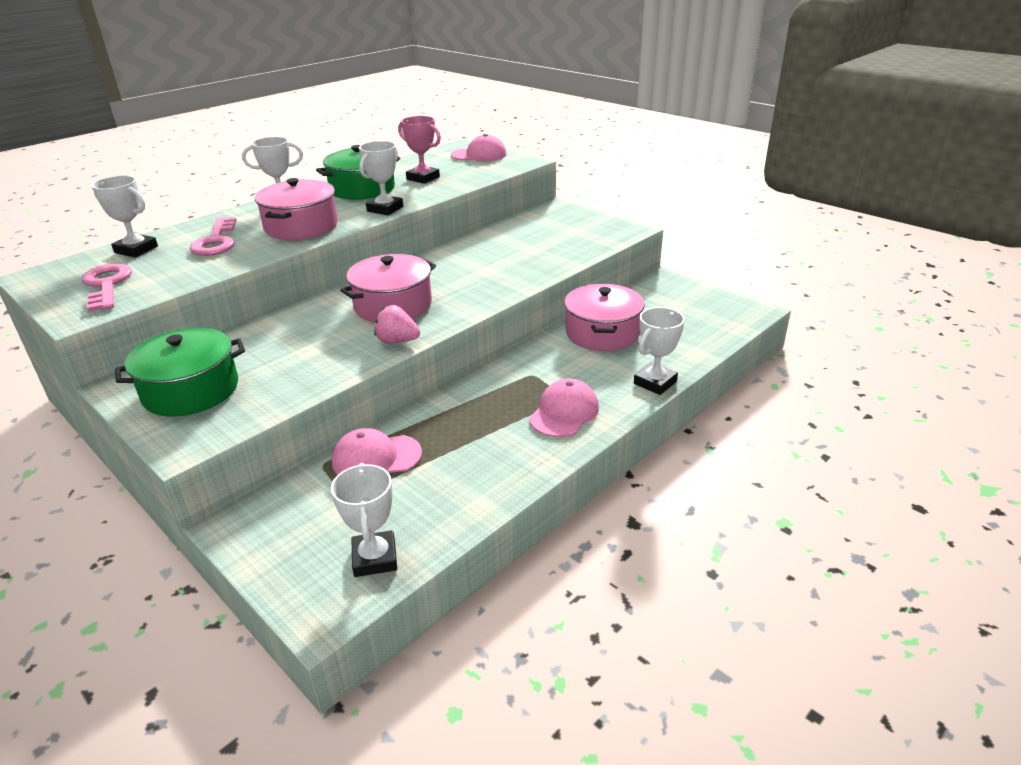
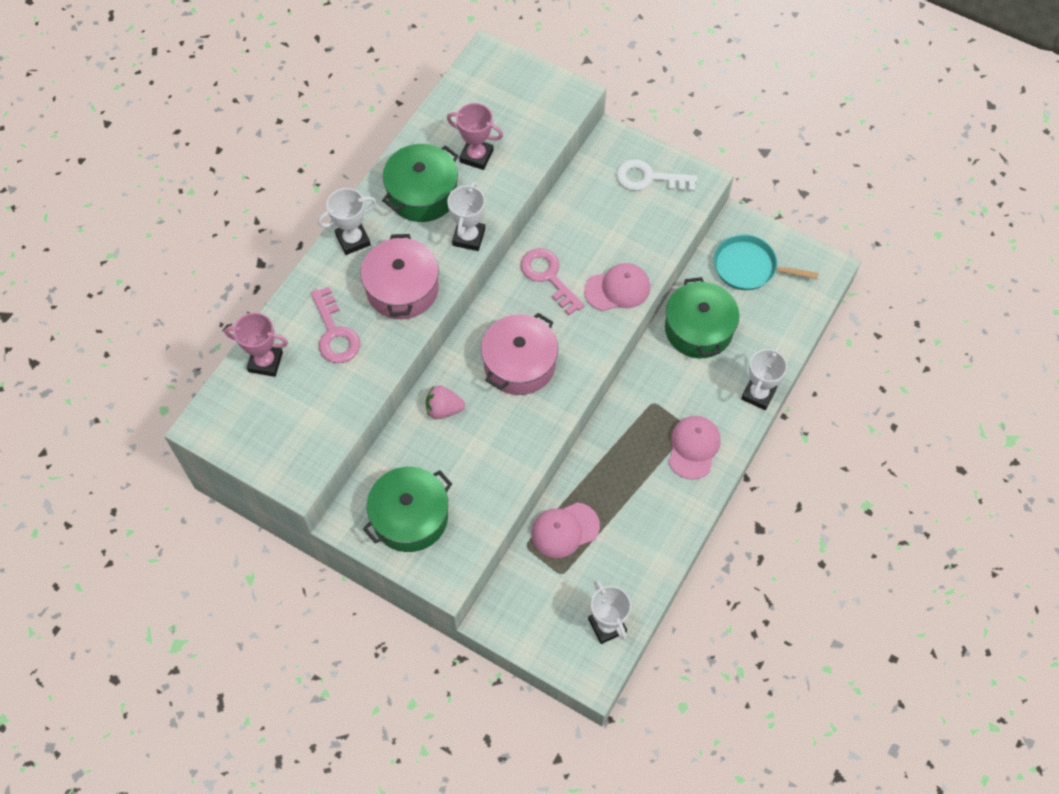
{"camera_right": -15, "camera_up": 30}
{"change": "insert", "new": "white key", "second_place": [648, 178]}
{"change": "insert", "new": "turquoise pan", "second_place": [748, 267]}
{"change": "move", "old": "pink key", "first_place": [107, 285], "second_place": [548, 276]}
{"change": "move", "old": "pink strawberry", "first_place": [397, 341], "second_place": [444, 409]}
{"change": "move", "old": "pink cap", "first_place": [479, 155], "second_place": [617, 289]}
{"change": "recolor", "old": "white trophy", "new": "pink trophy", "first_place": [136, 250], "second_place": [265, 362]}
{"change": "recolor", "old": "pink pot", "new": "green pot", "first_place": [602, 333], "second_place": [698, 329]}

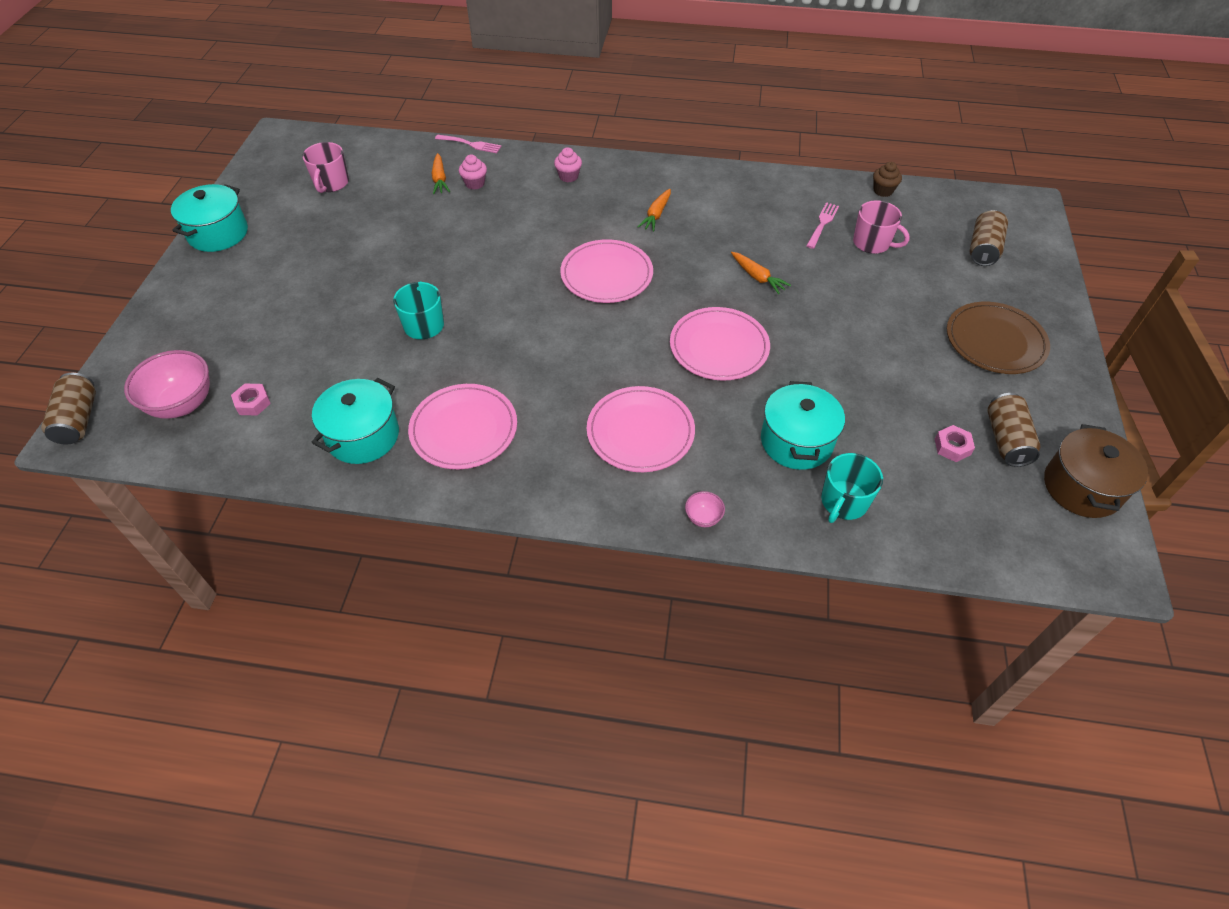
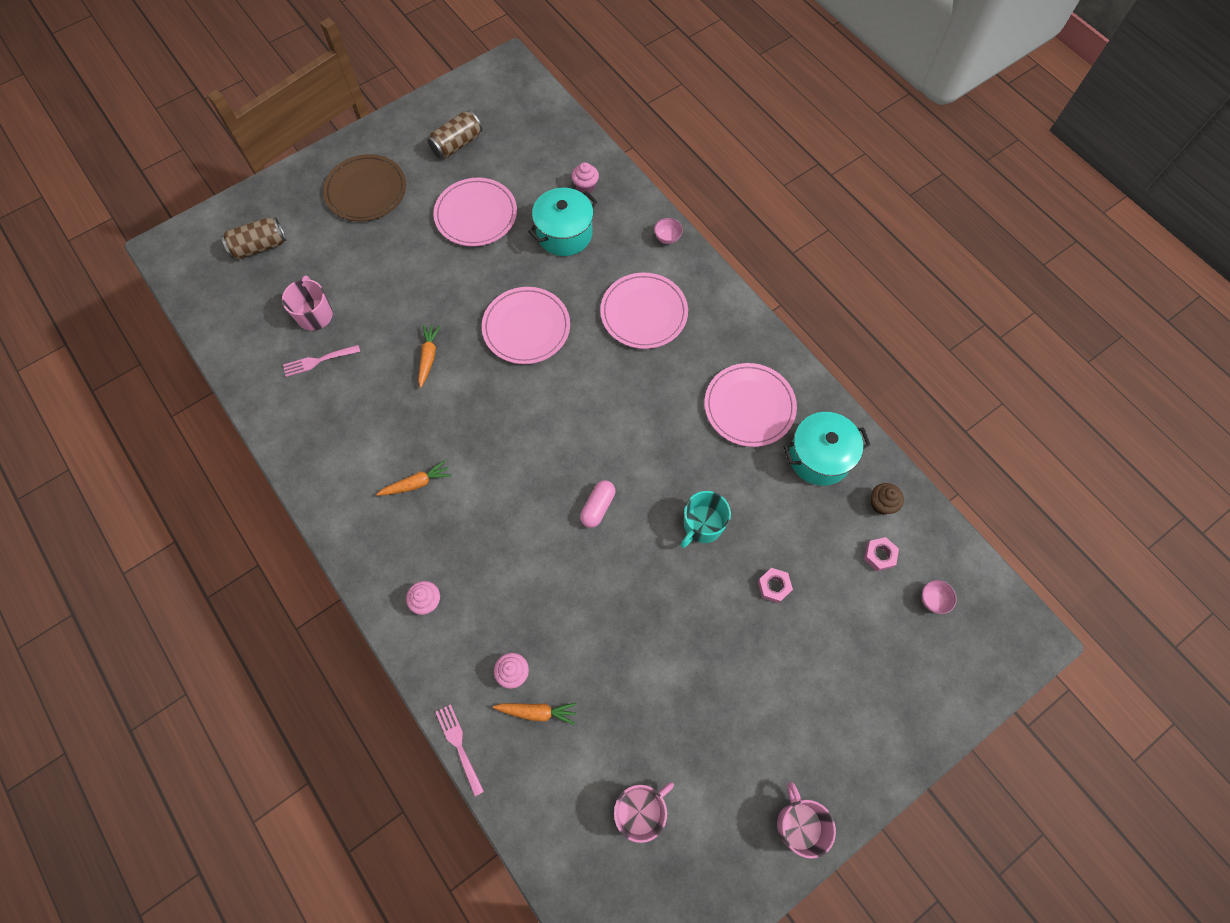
{"camera_right": -135, "camera_up": 15}
{"change": "delete", "old": "brown can", "first_place": [78, 419]}
{"change": "delete", "old": "brown pot", "first_place": [1082, 487]}
{"change": "insert", "new": "pink capsule", "second_place": [598, 507]}
{"change": "move", "old": "pink plate", "first_place": [606, 275], "second_place": [476, 215]}
{"change": "move", "old": "brown cupcake", "first_place": [883, 191], "second_place": [881, 504]}
{"change": "move", "old": "pink nut", "first_place": [952, 447], "second_place": [774, 586]}
{"change": "replace", "old": "turquoise pot", "new": "pink mug", "first_place": [218, 233], "second_place": [798, 824]}
{"change": "replace", "old": "turquoise mug", "new": "pink cupcake", "first_place": [843, 502], "second_place": [585, 186]}
{"change": "rotate", "old": "orange carrot", "first_place": [440, 179], "second_place": [537, 712], "degrees": 60}
{"change": "resize", "old": "pink bowl", "first_place": [182, 404], "second_place": [933, 600], "factor": 0.46}

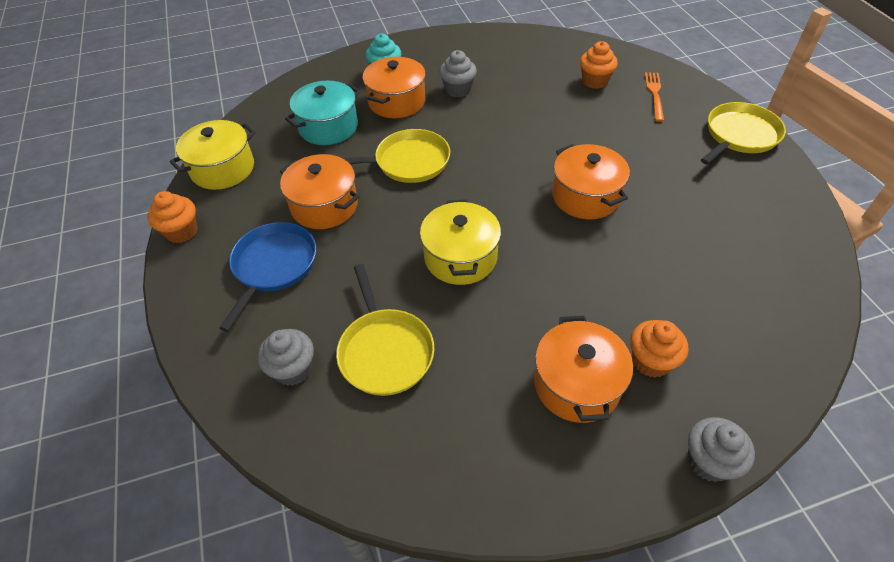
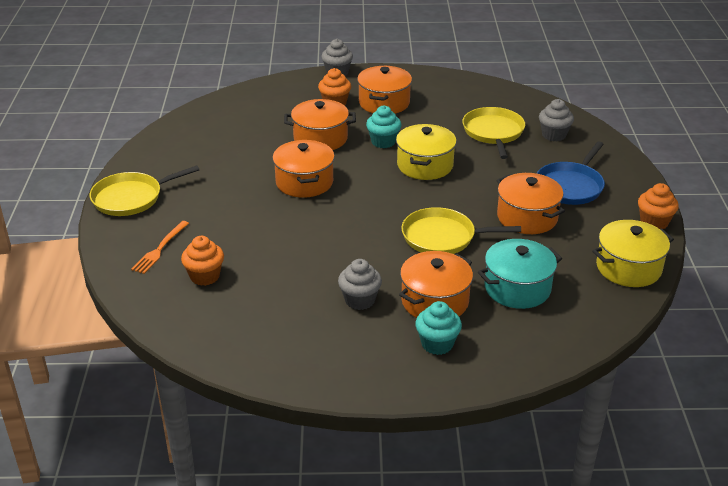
{"camera_right": -165, "camera_up": -15}
{"change": "insert", "new": "orange pot", "second_place": [320, 139]}
{"change": "insert", "new": "turquoise cupcake", "second_place": [383, 142]}

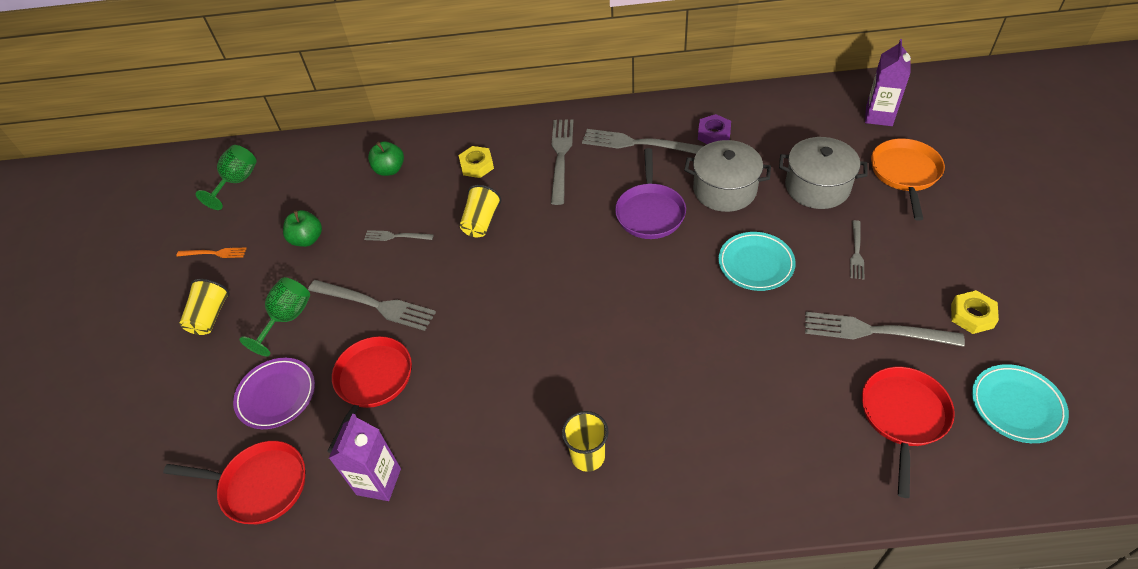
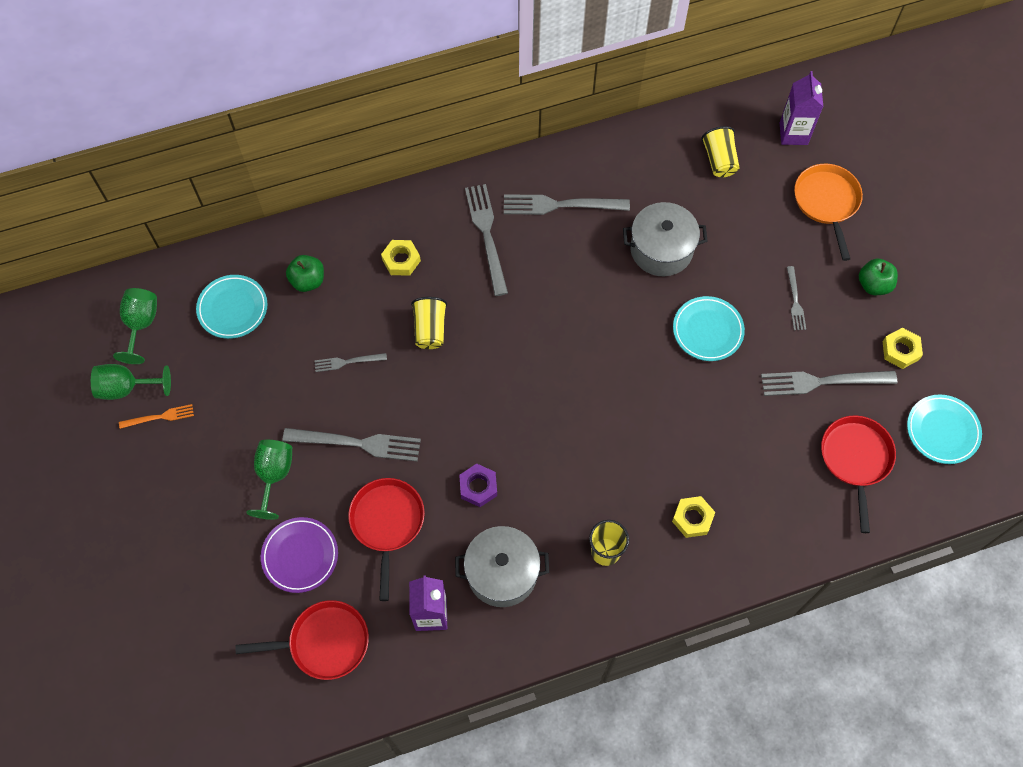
{"camera_right": -20, "camera_up": 15}
{"change": "delete", "old": "purple pan", "first_place": [650, 212]}
{"change": "insert", "new": "green goblet", "second_place": [126, 388]}
{"change": "insert", "new": "turquoise plate", "second_place": [233, 308]}
{"change": "insert", "new": "yellow nut", "second_place": [692, 518]}
{"change": "move", "old": "yellow cup", "first_place": [210, 316], "second_place": [719, 160]}
{"change": "move", "old": "green apple", "first_place": [307, 239], "second_place": [873, 285]}
{"change": "move", "old": "purple nut", "first_place": [713, 134], "second_place": [478, 487]}
{"change": "move", "old": "grey pot", "first_place": [817, 187], "second_place": [502, 573]}

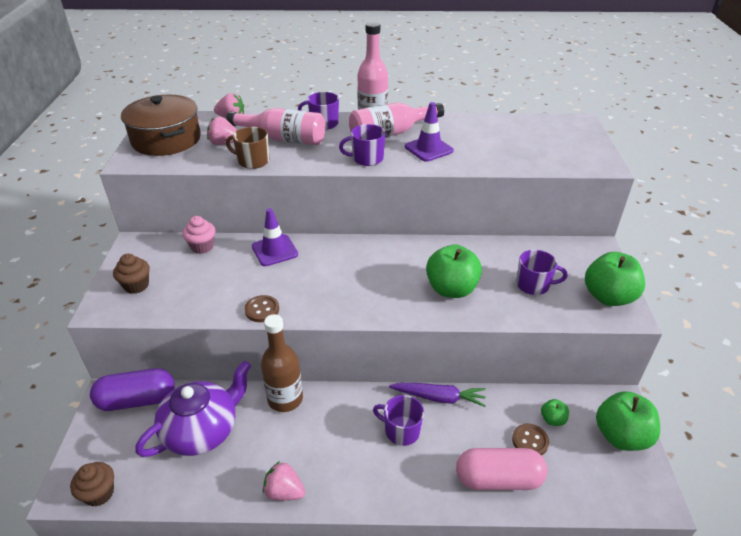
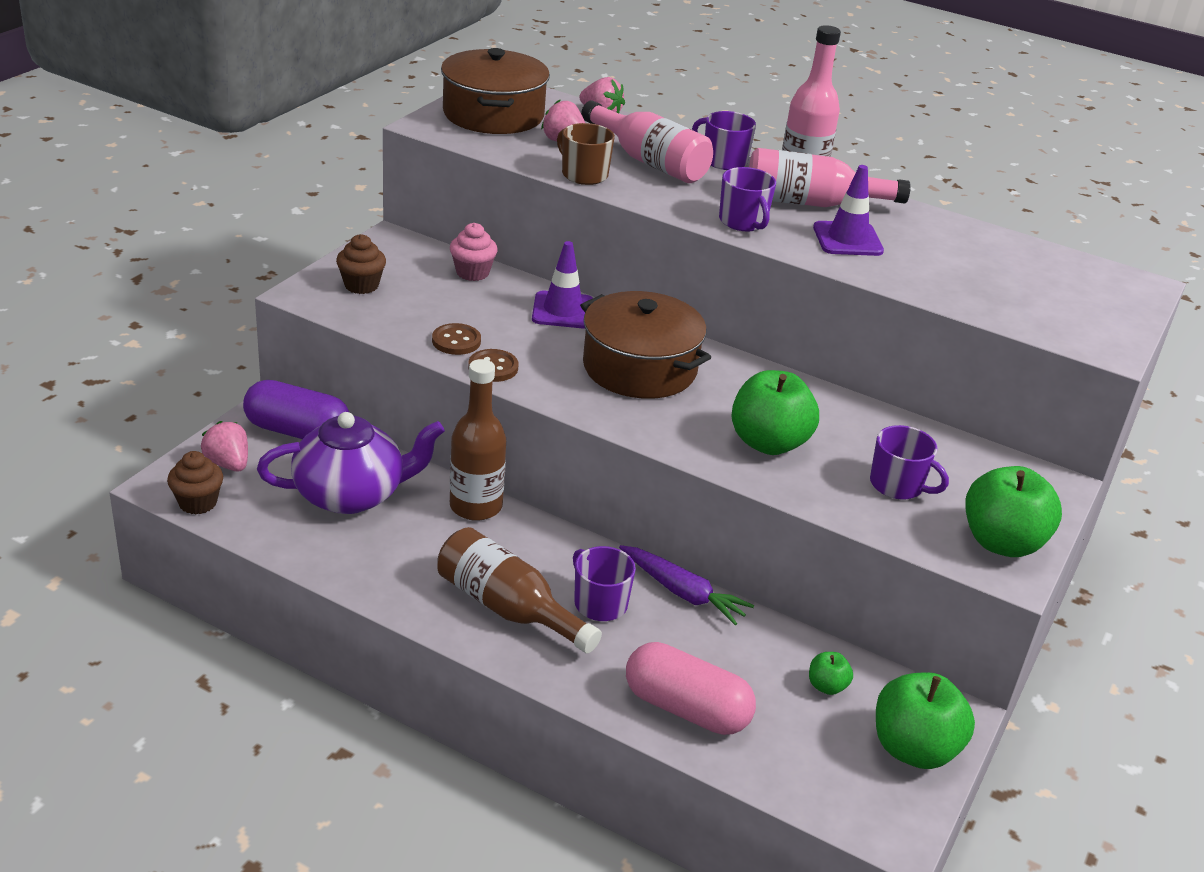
{"camera_right": 25, "camera_up": -5}
{"change": "insert", "new": "brown bottle", "second_place": [508, 608]}
{"change": "insert", "new": "brown pot", "second_place": [639, 368]}
{"change": "move", "old": "pink strawberry", "first_place": [284, 491], "second_place": [228, 463]}
{"change": "move", "old": "brown button", "first_place": [530, 441], "second_place": [456, 341]}
{"change": "rotate", "old": "purple mug", "first_place": [367, 159], "second_place": [743, 222], "degrees": -135}

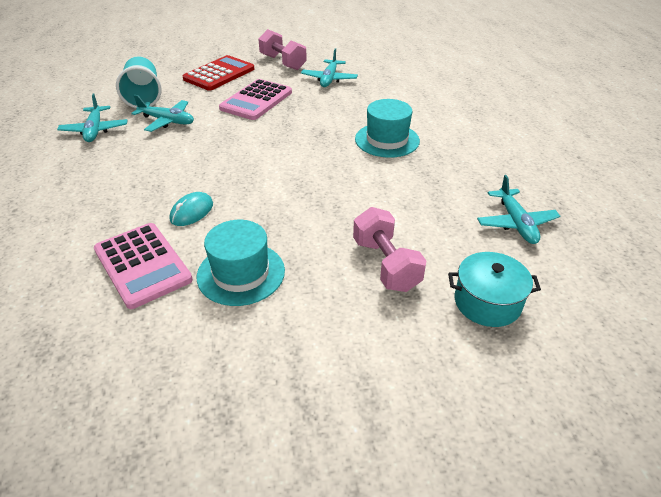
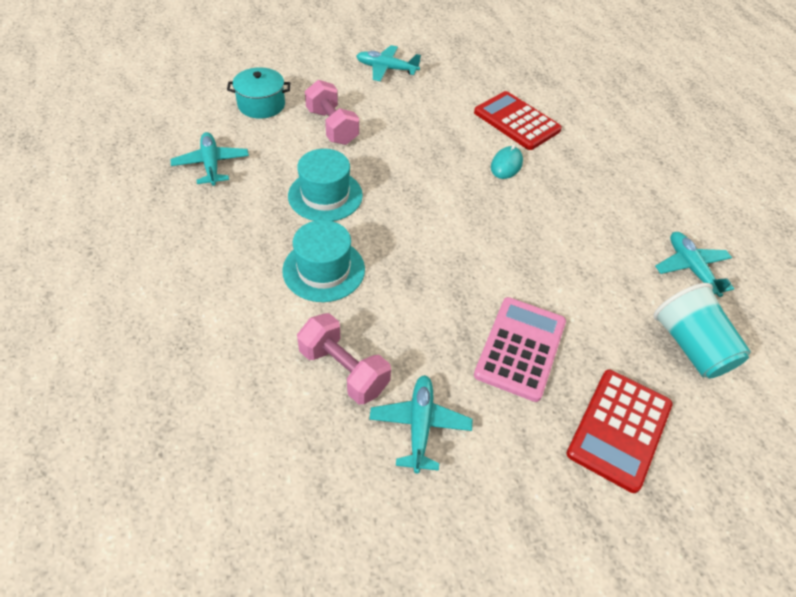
{"camera_right": 170, "camera_up": 10}
{"change": "move", "old": "turquoise plane", "first_place": [167, 121], "second_place": [386, 69]}
{"change": "move", "old": "turquoise hat", "first_place": [241, 273], "second_place": [325, 195]}
{"change": "move", "old": "pink dumbbell", "first_place": [283, 62], "second_place": [344, 370]}
{"change": "recolor", "old": "pink calculator", "new": "red calculator", "first_place": [142, 265], "second_place": [516, 121]}

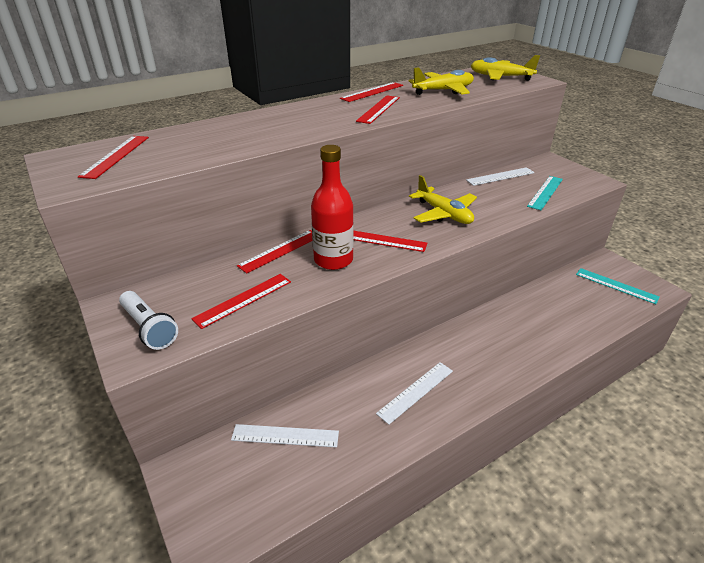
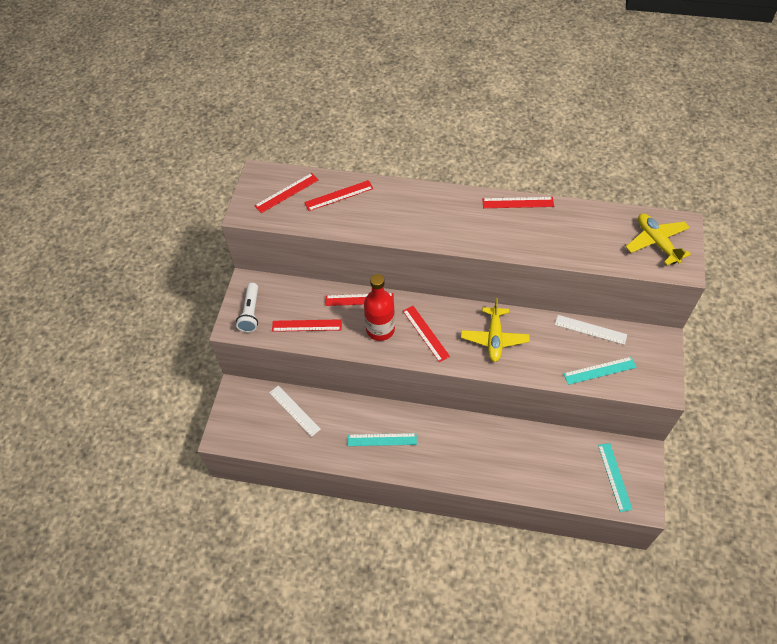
{"camera_right": 45, "camera_up": 20}
{"change": "delete", "old": "yellow plane", "first_place": [443, 91]}
{"change": "move", "old": "red ruler", "first_place": [378, 109], "second_place": [339, 195]}
{"change": "recolor", "old": "white ruler", "new": "turquoise ruler", "first_place": [416, 392], "second_place": [382, 439]}

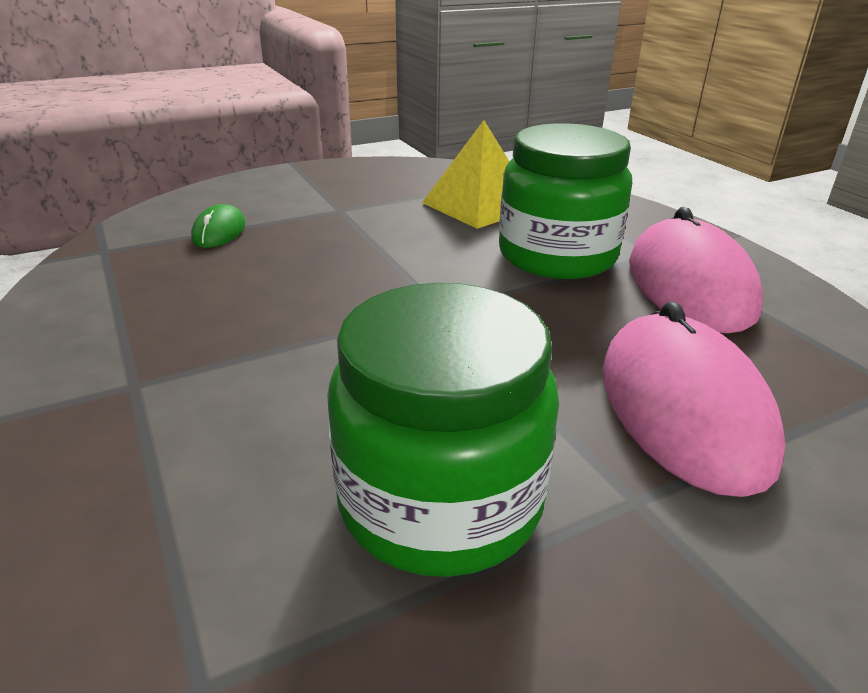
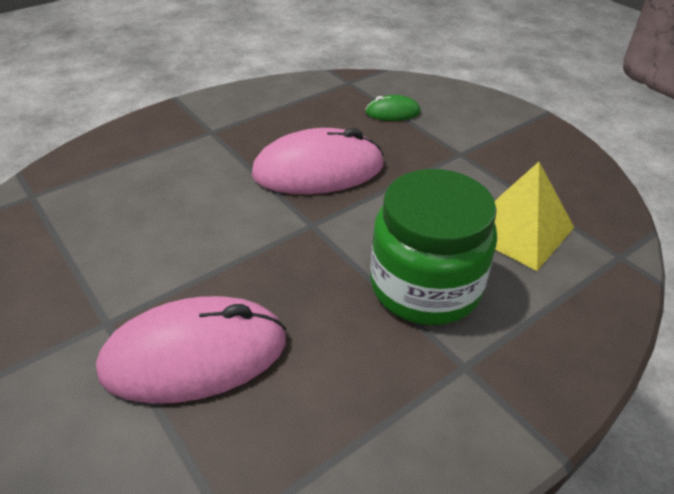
{"camera_right": 80, "camera_up": 10}
{"change": "delete", "old": "green jar", "first_place": [440, 500]}
{"change": "move", "old": "pink mouse", "first_place": [689, 285], "second_place": [318, 170]}

